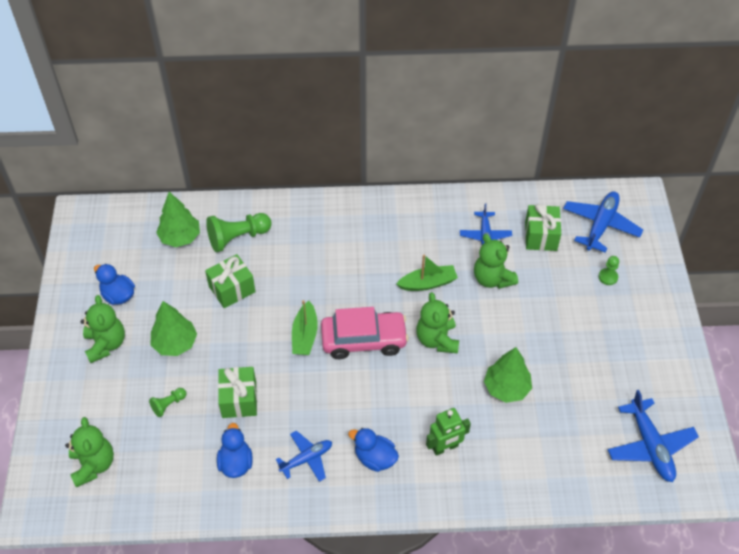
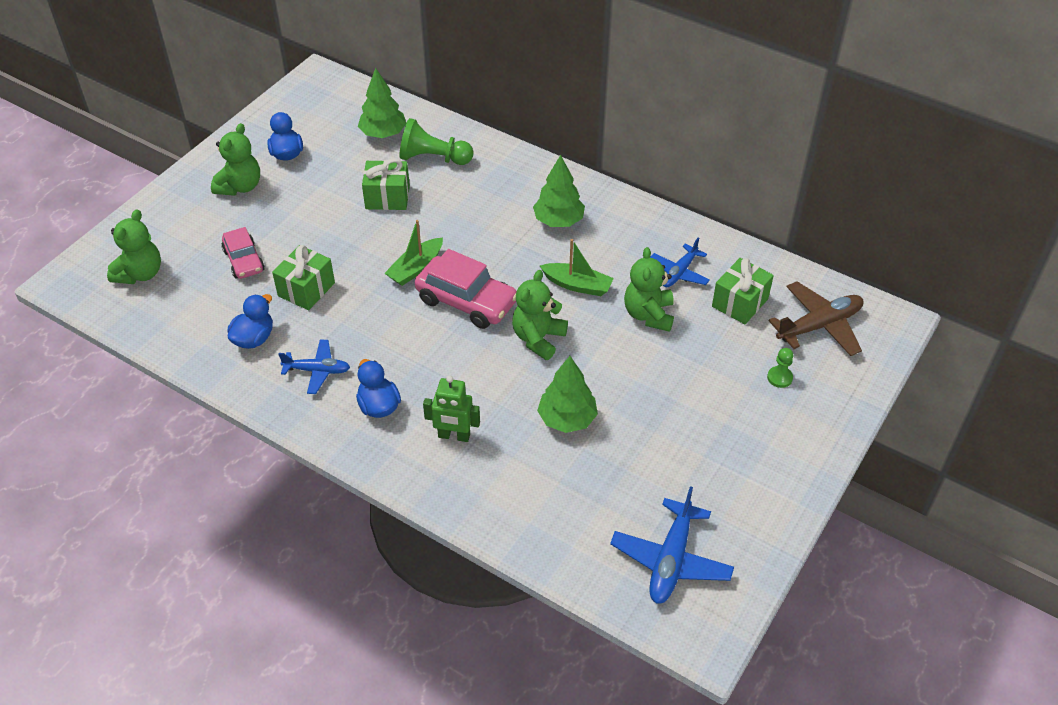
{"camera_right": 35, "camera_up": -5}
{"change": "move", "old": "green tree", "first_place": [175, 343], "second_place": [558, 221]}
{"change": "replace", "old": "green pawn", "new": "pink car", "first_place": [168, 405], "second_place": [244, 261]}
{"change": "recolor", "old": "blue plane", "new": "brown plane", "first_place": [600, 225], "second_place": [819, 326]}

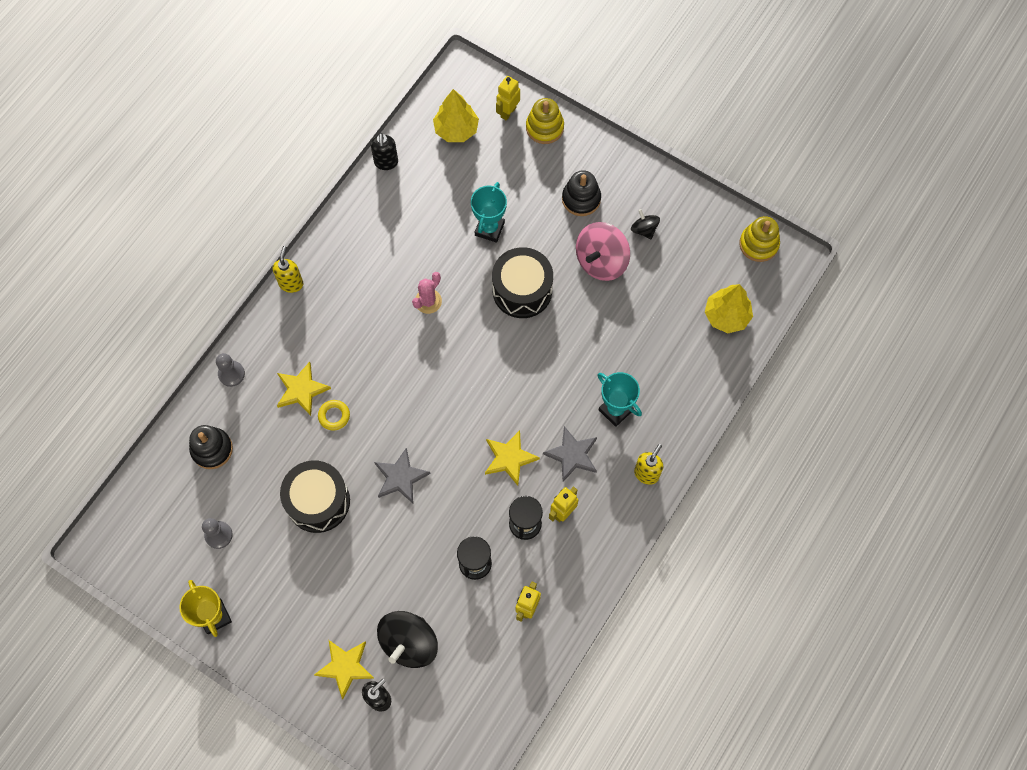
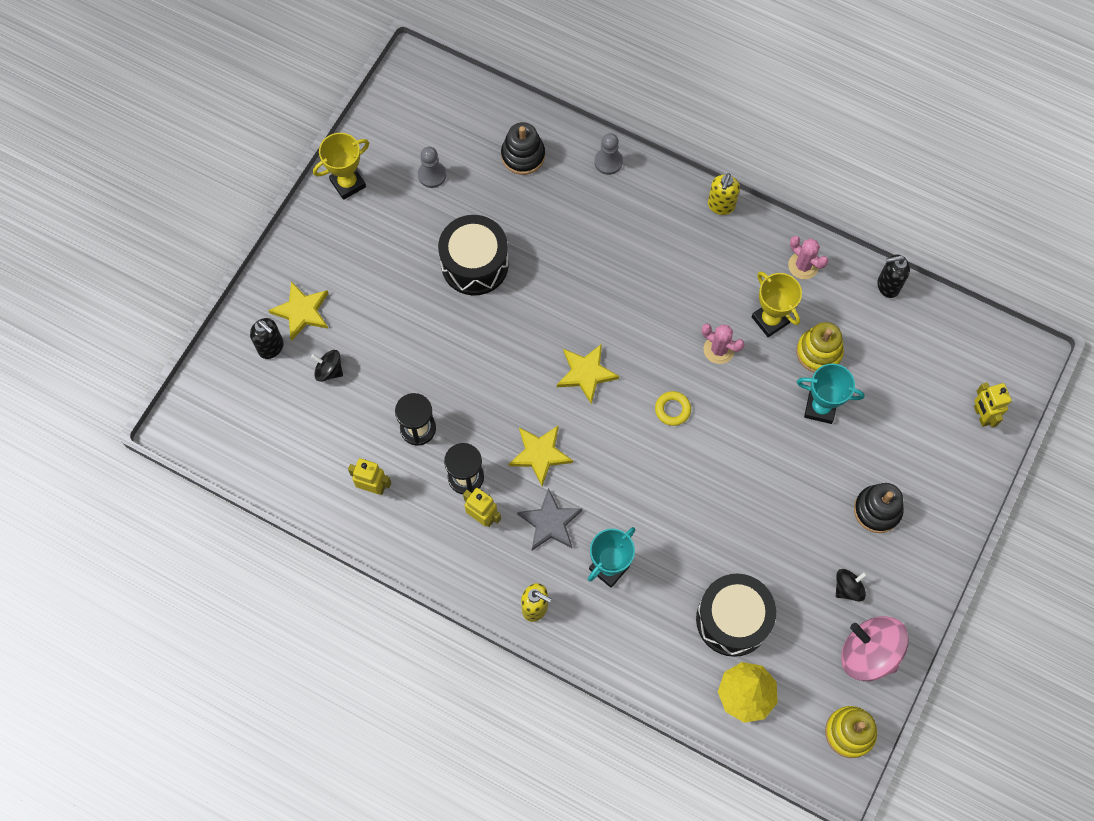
{"camera_right": 85, "camera_up": 0}
{"change": "delete", "old": "grey star", "first_place": [400, 477]}
{"change": "delete", "old": "yellow tree", "first_place": [456, 130]}
{"change": "insert", "new": "yellow trophy", "second_place": [770, 320]}
{"change": "insert", "new": "pink cactus", "second_place": [803, 265]}
{"change": "move", "old": "yellow star", "first_place": [301, 390], "second_place": [586, 373]}
{"change": "move", "old": "yellow ring", "first_place": [334, 416], "second_place": [672, 409]}
{"change": "move", "old": "black drum", "first_place": [522, 290], "second_place": [732, 620]}
{"change": "move", "old": "yellow stacking toy", "first_place": [544, 127], "second_place": [819, 352]}
{"change": "move", "old": "pink spinning top", "first_place": [601, 261], "second_place": [868, 653]}
{"change": "rotate", "old": "yellow soap dispenser", "first_place": [291, 283], "second_place": [721, 206], "degrees": 105}
{"change": "rotate", "old": "yellow robot", "first_place": [508, 112], "second_place": [981, 415], "degrees": -135}
{"change": "resize", "old": "black spinning top", "first_place": [409, 643], "second_place": [329, 370], "factor": 0.52}

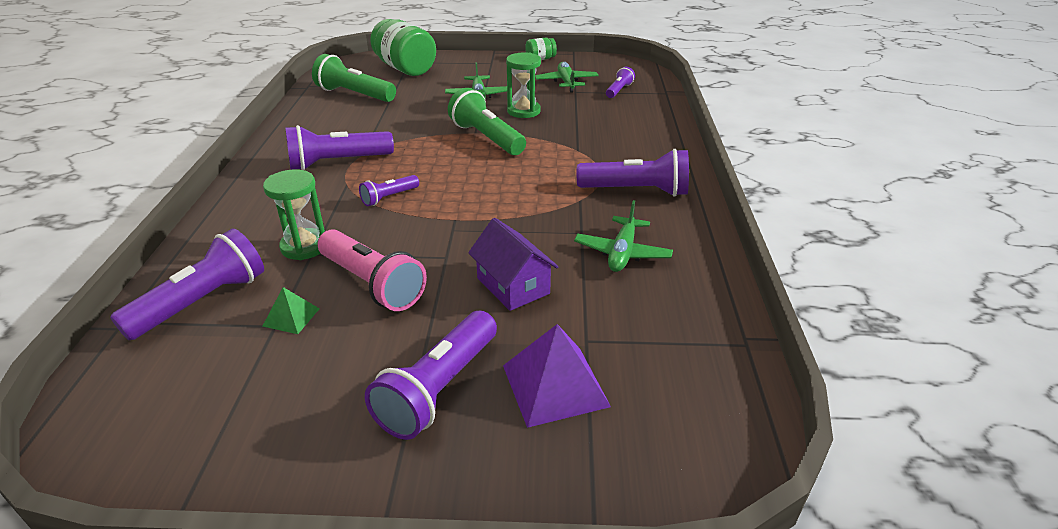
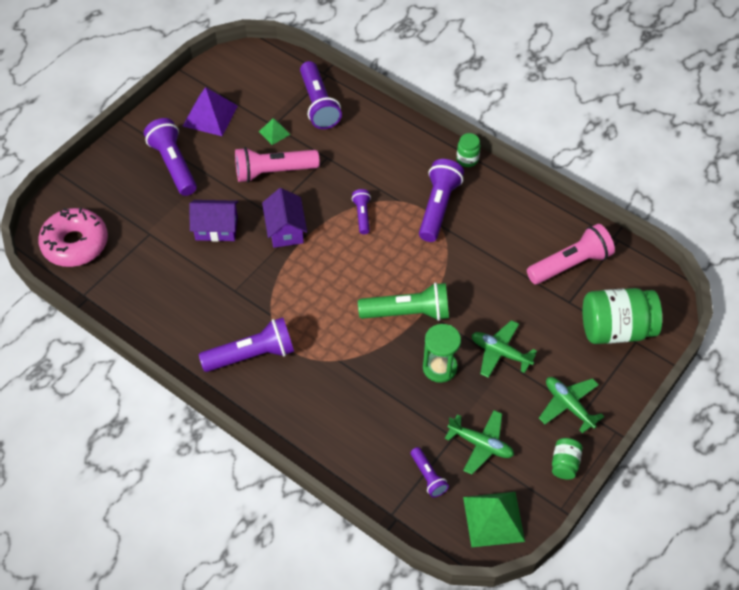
{"camera_right": 125, "camera_up": 20}
{"change": "delete", "old": "green hourglass", "first_place": [304, 246]}
{"change": "insert", "new": "pink donut", "second_place": [75, 244]}
{"change": "insert", "new": "purple house", "second_place": [285, 230]}
{"change": "insert", "new": "green jar", "second_place": [467, 159]}
{"change": "insert", "new": "green pyramid", "second_place": [493, 519]}
{"change": "move", "old": "purple pyramid", "first_place": [554, 385], "second_place": [210, 115]}
{"change": "move", "old": "green plane", "first_place": [622, 253], "second_place": [568, 405]}
{"change": "recolor", "old": "green flashlight", "new": "pink flashlight", "first_place": [354, 94], "second_place": [570, 264]}
{"change": "rotate", "old": "purple flashlight", "first_place": [636, 191], "second_place": [252, 355], "degrees": -150}

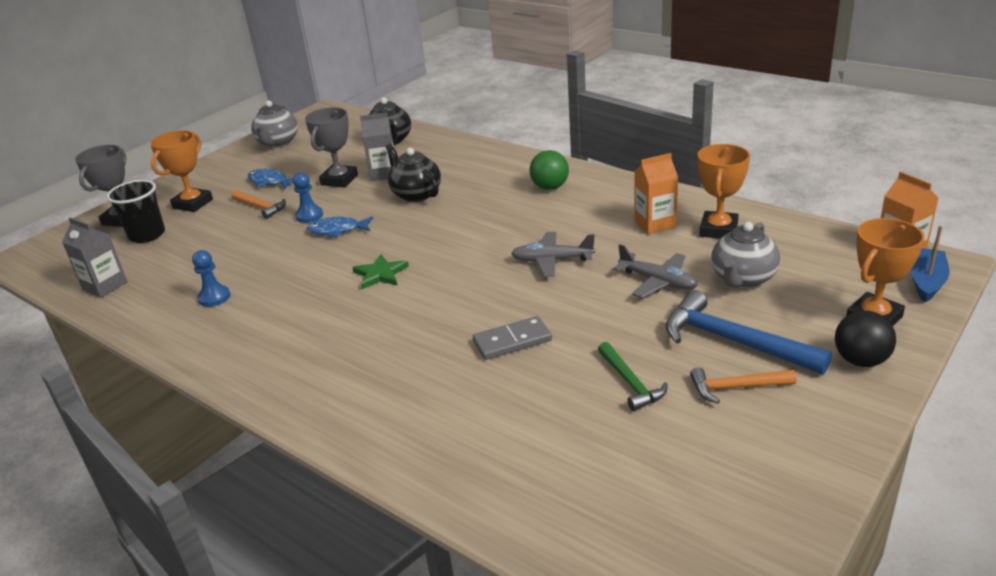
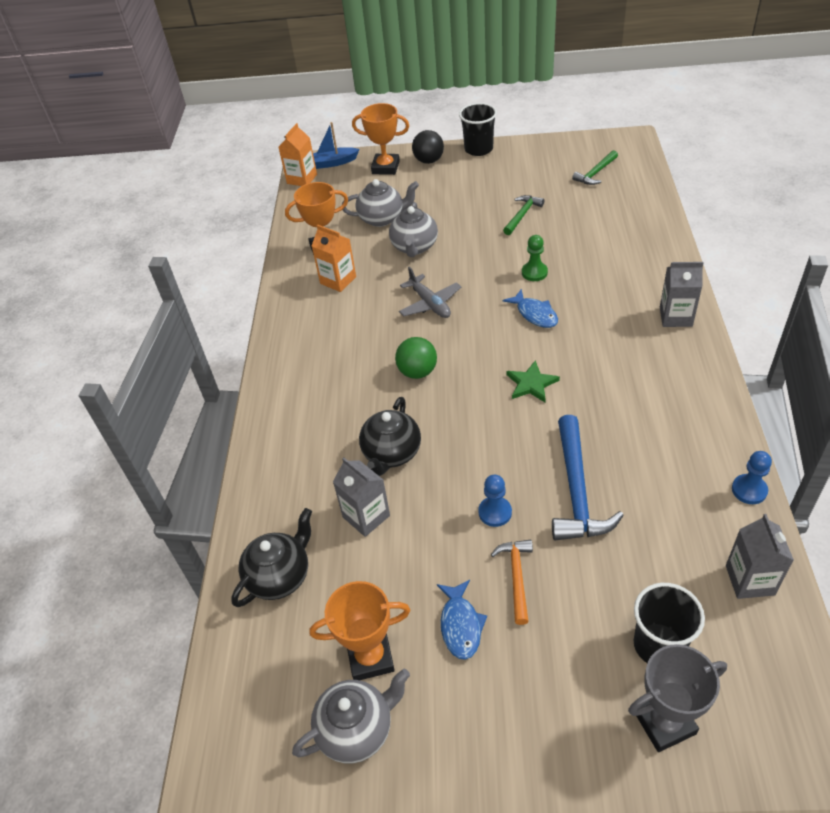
{"camera_right": -125, "camera_up": 15}
{"change": "delete", "old": "grey trophy", "first_place": [339, 180]}
{"change": "delete", "old": "orange hammer", "first_place": [736, 387]}
{"change": "insert", "new": "black cup", "second_place": [478, 149]}
{"change": "insert", "new": "green hammer", "second_place": [595, 173]}
{"change": "insert", "new": "grey carton", "second_place": [675, 317]}
{"change": "move", "old": "orange trophy", "first_place": [193, 204], "second_place": [370, 657]}
{"change": "move", "old": "blue pawn", "first_place": [214, 297], "second_place": [749, 490]}
{"change": "move", "old": "blue fish", "first_place": [337, 230], "second_place": [535, 314]}
{"change": "move", "old": "green ball", "first_place": [550, 187], "second_place": [417, 372]}
{"change": "move", "old": "blue hammer", "first_place": [733, 341], "second_place": [576, 491]}
{"change": "replace", "old": "grey domino", "new": "green pawn", "first_place": [512, 341], "second_place": [534, 272]}
{"change": "replace", "old": "grey plane", "new": "grey teapot", "first_place": [658, 282], "second_place": [414, 247]}

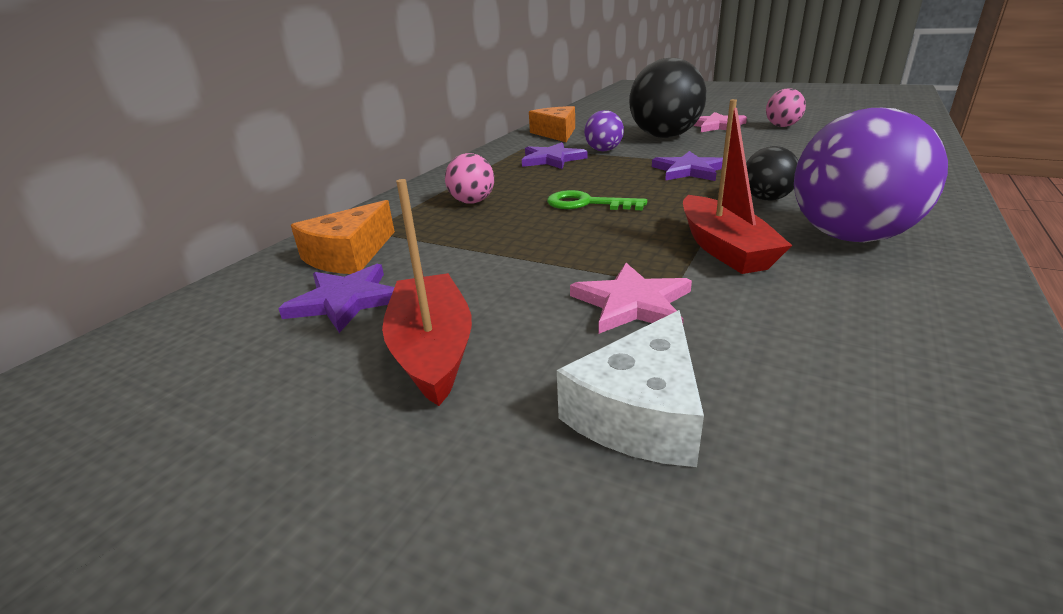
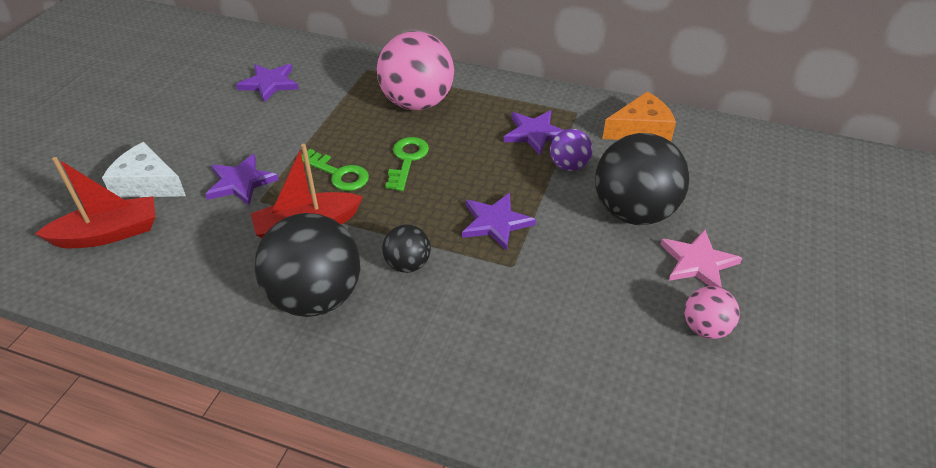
{"camera_right": 80, "camera_up": 15}
{"change": "delete", "old": "orange cheese", "first_place": [349, 255]}
{"change": "insert", "new": "green key", "second_place": [338, 174]}
{"change": "move", "old": "red boat", "first_place": [432, 350], "second_place": [108, 234]}
{"change": "recolor", "old": "pink star", "new": "purple star", "first_place": [632, 303], "second_place": [240, 182]}
{"change": "recolor", "old": "purple ball", "new": "black ball", "first_place": [850, 237], "second_place": [316, 297]}
{"change": "resize", "old": "pink ball", "first_place": [472, 202], "second_place": [417, 103], "factor": 2.0}

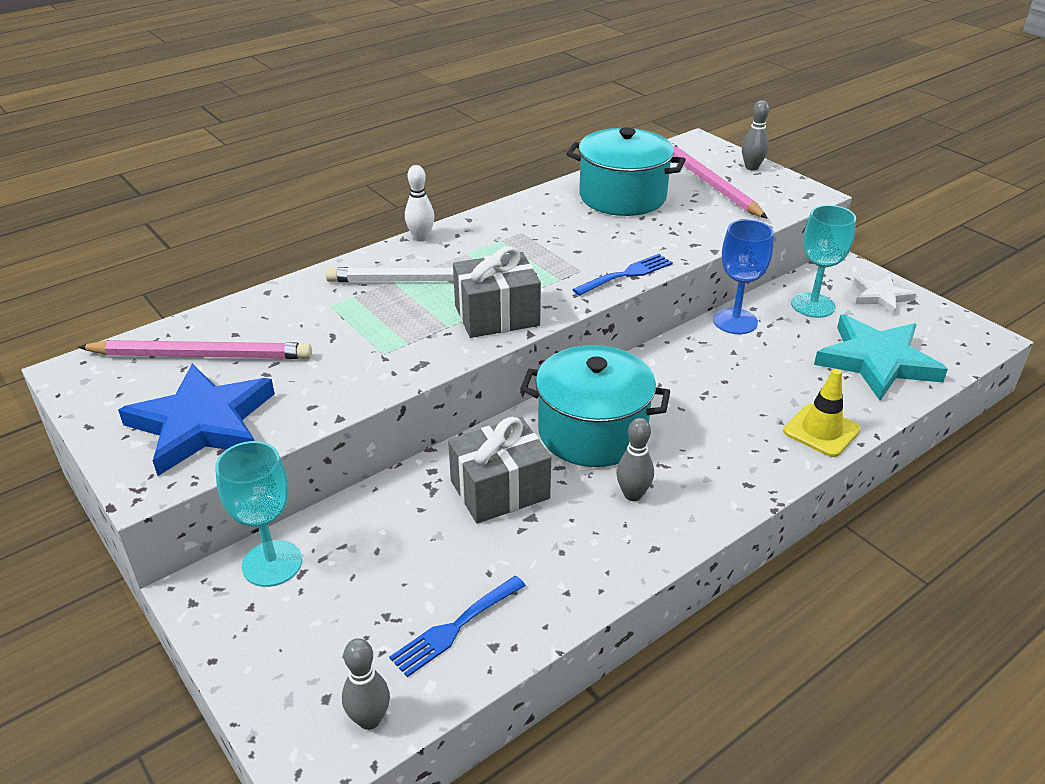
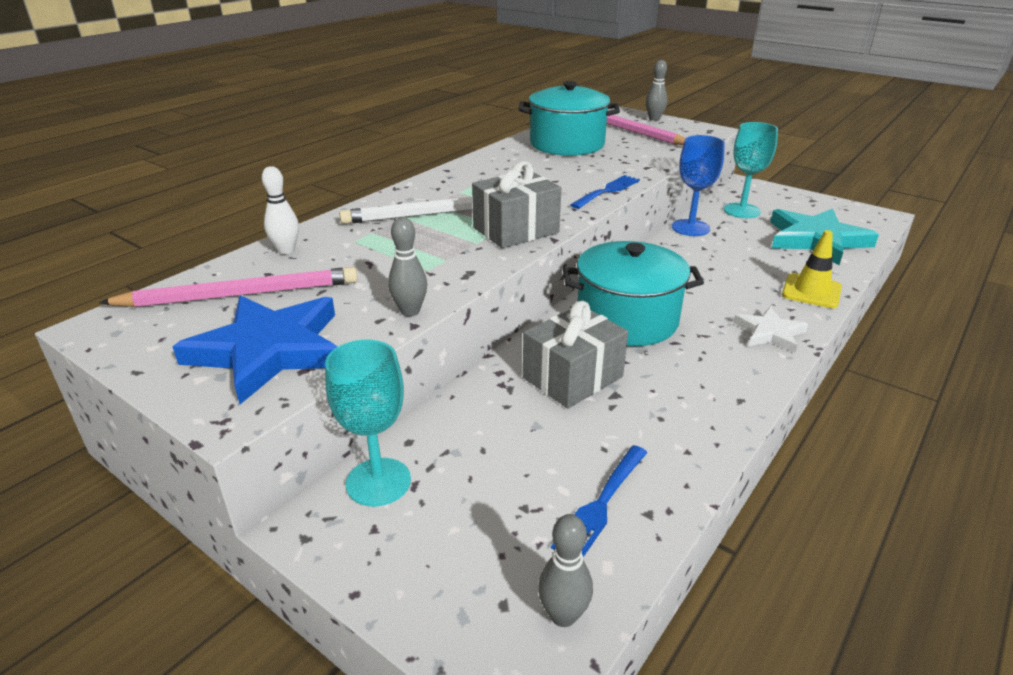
{"camera_right": -15, "camera_up": -5}
{"change": "move", "old": "white bowling pin", "first_place": [421, 237], "second_place": [286, 250]}
{"change": "move", "old": "grey bowling pin", "first_place": [633, 494], "second_place": [410, 311]}
{"change": "move", "old": "white star", "first_place": [880, 296], "second_place": [769, 333]}

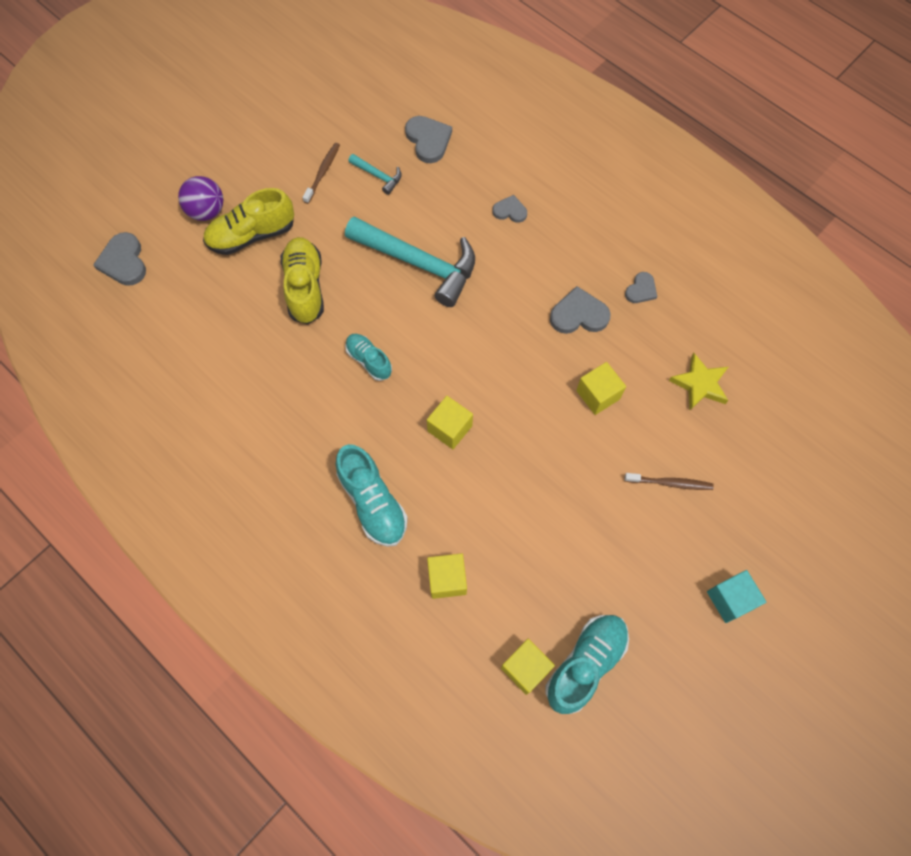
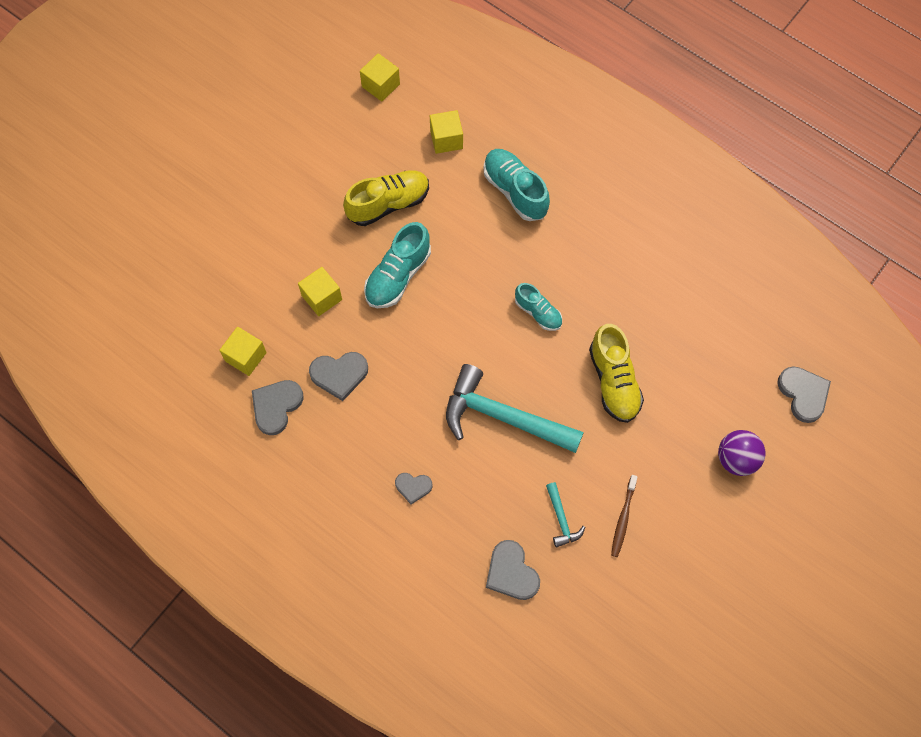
{"camera_right": 175, "camera_up": 0}
{"change": "delete", "old": "brown toothbrush", "first_place": [669, 483]}
{"change": "delete", "old": "yellow star", "first_place": [700, 384]}
{"change": "delete", "old": "turquoise cube", "first_place": [730, 599]}
{"change": "move", "old": "yellow shoe", "first_place": [252, 235], "second_place": [388, 204]}
{"change": "move", "old": "yellow cube", "first_place": [450, 428], "second_place": [245, 357]}
{"change": "move", "old": "turquoise shoe", "first_place": [585, 664], "second_place": [398, 276]}
{"change": "rotate", "old": "turquoise hammer", "first_place": [378, 176], "second_place": [561, 519], "degrees": -135}
{"change": "resize", "old": "grey heart", "first_place": [641, 290], "second_place": [276, 406], "factor": 1.62}

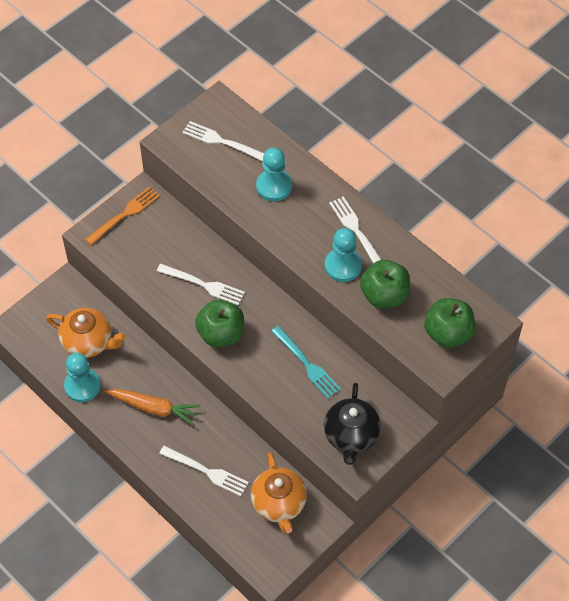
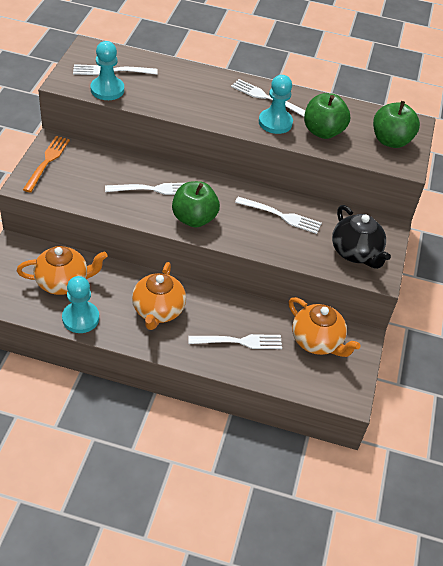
{"camera_right": -35, "camera_up": -10}
{"change": "move", "old": "turquoise pawn", "first_place": [274, 186], "second_place": [107, 90]}
{"change": "replace", "old": "orange carrot", "new": "orange teapot", "first_place": [154, 408], "second_place": [158, 311]}
{"change": "recolor", "old": "turquoise fork", "new": "white fork", "first_place": [307, 364], "second_place": [281, 216]}

